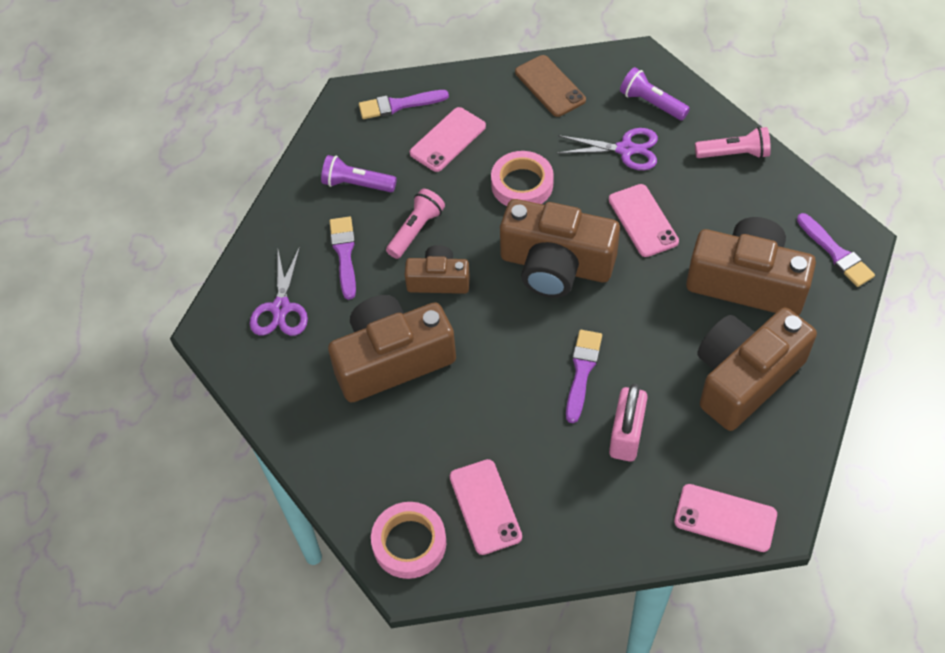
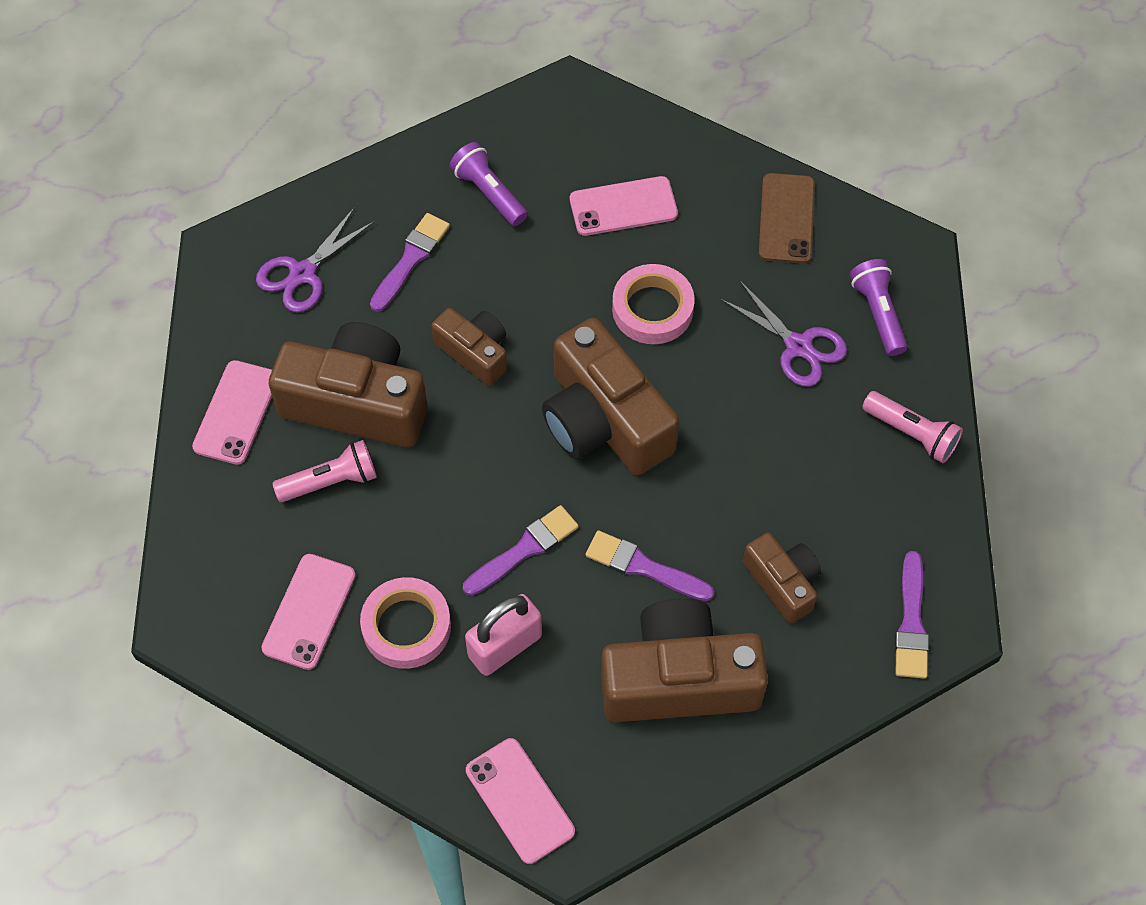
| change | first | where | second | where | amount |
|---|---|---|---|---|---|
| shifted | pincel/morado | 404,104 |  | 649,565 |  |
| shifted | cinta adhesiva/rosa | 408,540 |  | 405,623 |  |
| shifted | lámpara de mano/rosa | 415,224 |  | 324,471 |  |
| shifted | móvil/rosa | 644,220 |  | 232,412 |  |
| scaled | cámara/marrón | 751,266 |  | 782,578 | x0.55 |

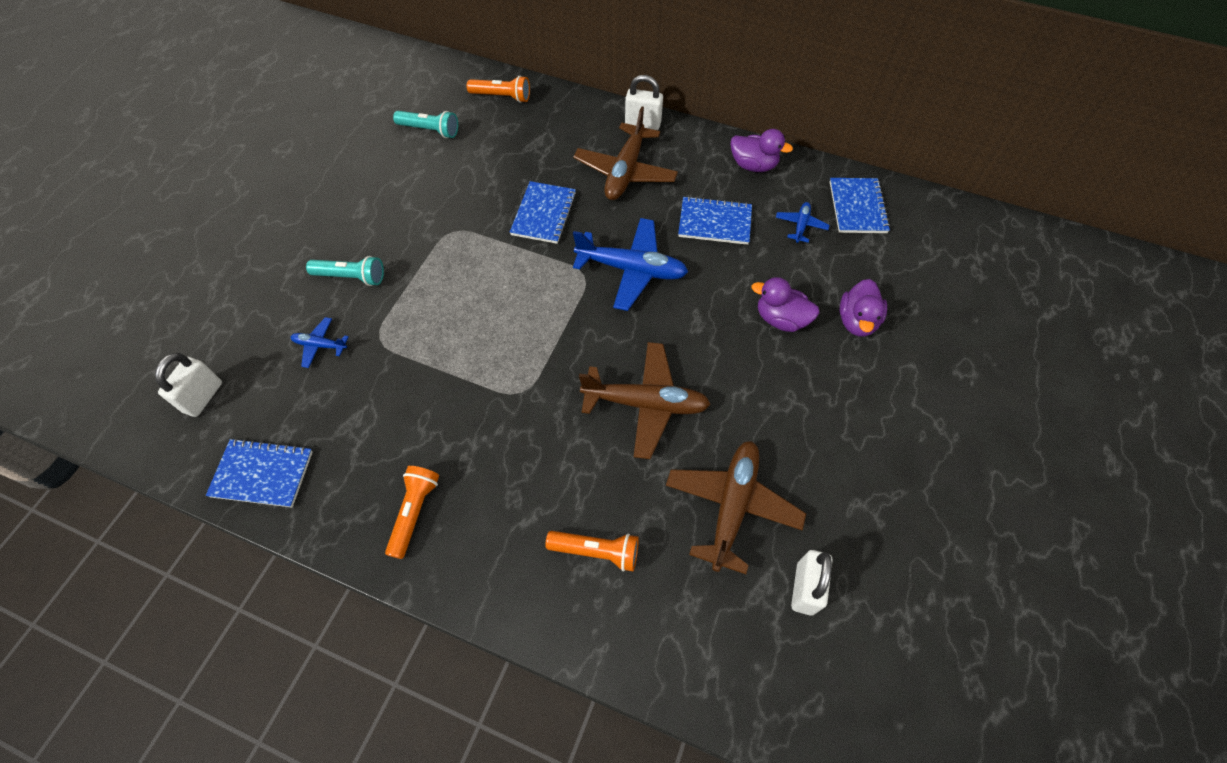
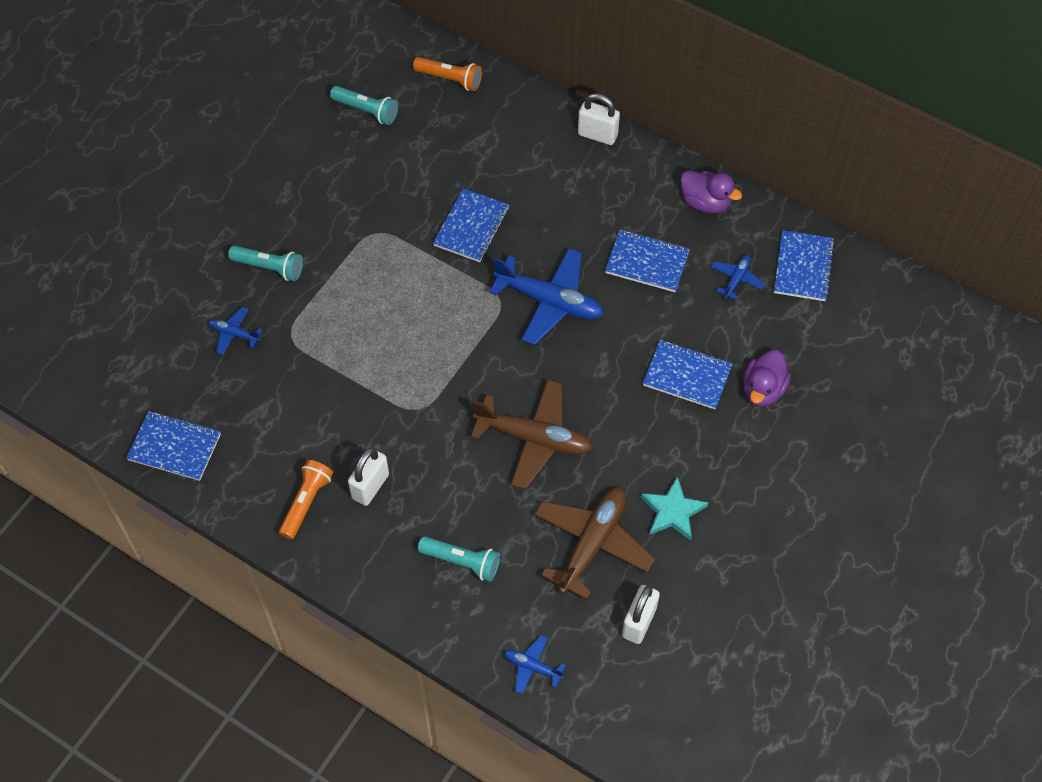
| change | first | where | second | where | amount |
|---|---|---|---|---|---|
| gone | avión/marrón | 625,153 |  |  |  |
| new |  |  | avión/azul | 535,664 |  |
| new |  |  | estrella/turquesa | 674,508 |  |
| shifted | candado/blanco | 188,385 |  | 368,476 |  |
| swapped | pato/morado | 785,304 | cuaderno/azul | 687,374 |  |
| repainted | lámpara de mano/naranja | 592,551 | lámpara de mano/turquesa | 459,559 |  |

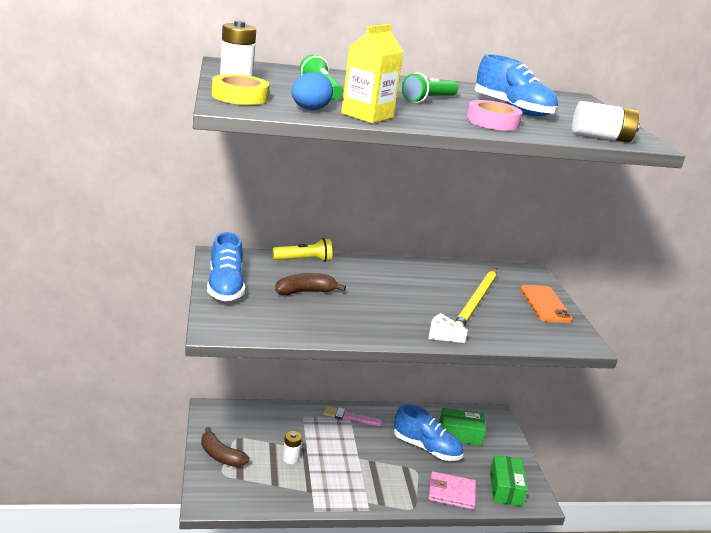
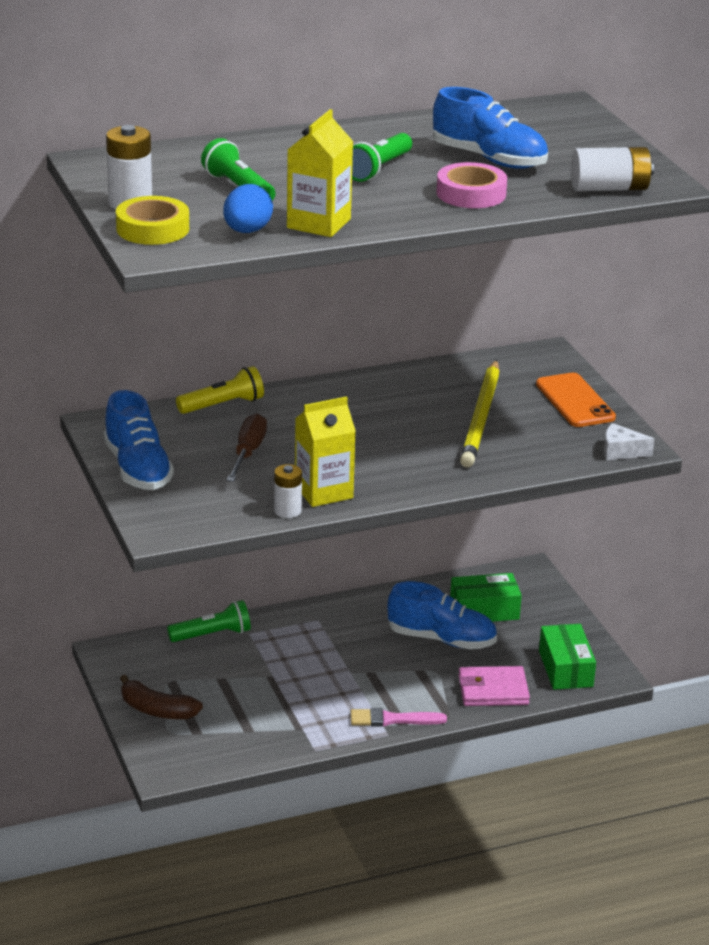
| change | first | where | second | where | amount |
|---|---|---|---|---|---|
| new |  |  | lámpara de mano/verde | 209,621 |  |
| new |  |  | cartón de leche/amarillo | 325,451 |  |
| shifted | pila/blanco | 292,447 |  | 288,491 |  |
| shifted | pincel/rosa | 352,416 |  | 398,717 |  |
| shifted | queso/blanco | 448,328 |  | 629,441 |  |
| swapped | plátano/marrón | 310,284 | destornillador/marrón | 246,447 |  |

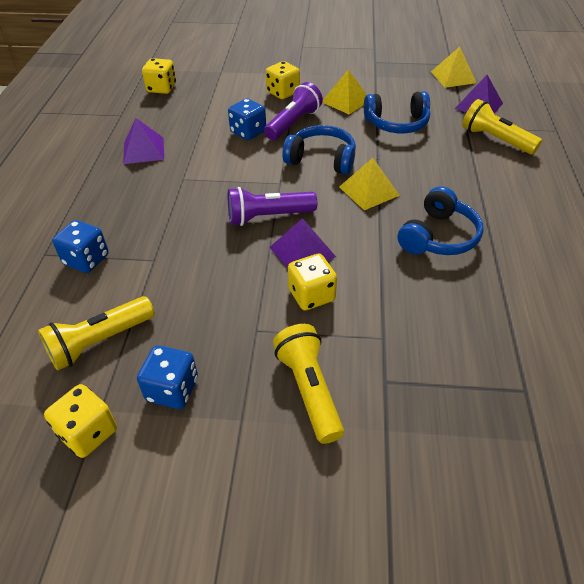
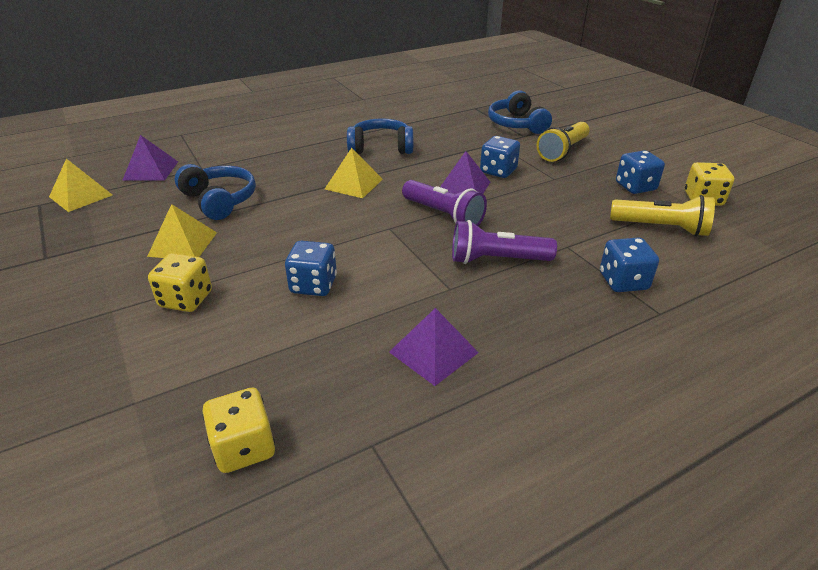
| change | first | where | second | where | amount |
|---|---|---|---|---|---|
| gone | lámpara de mano/amarillo | 502,126 |  |  |  |
| shifted | lámpara de mano/morado | 293,111 |  | 504,242 |  |
| shifted | auriculares/azul | 319,150 |  | 520,112 |  |
| repainted | dado/amarillo | 312,282 | dado/azul | 500,157 |  |

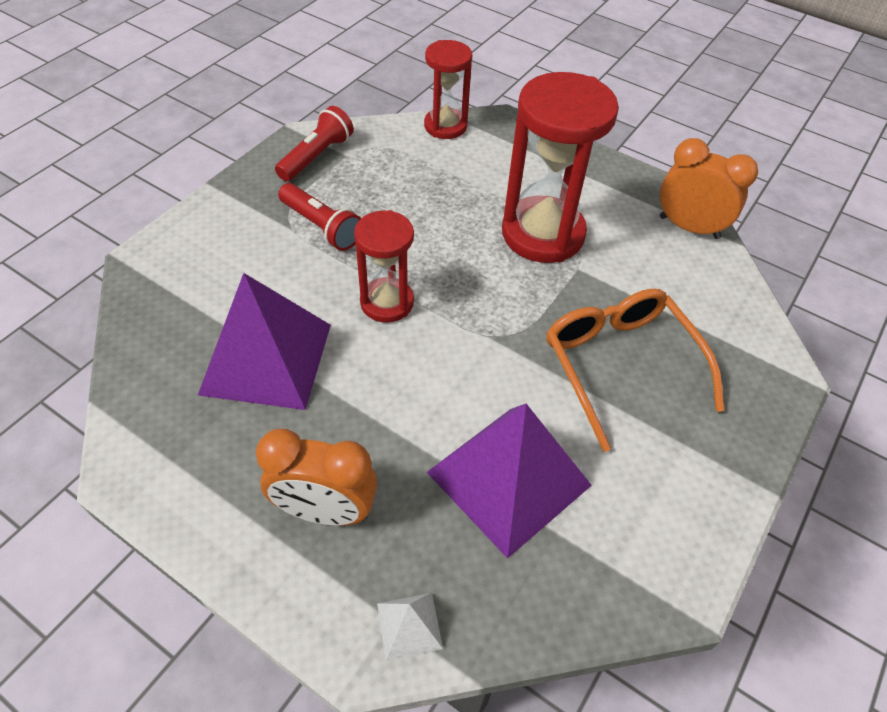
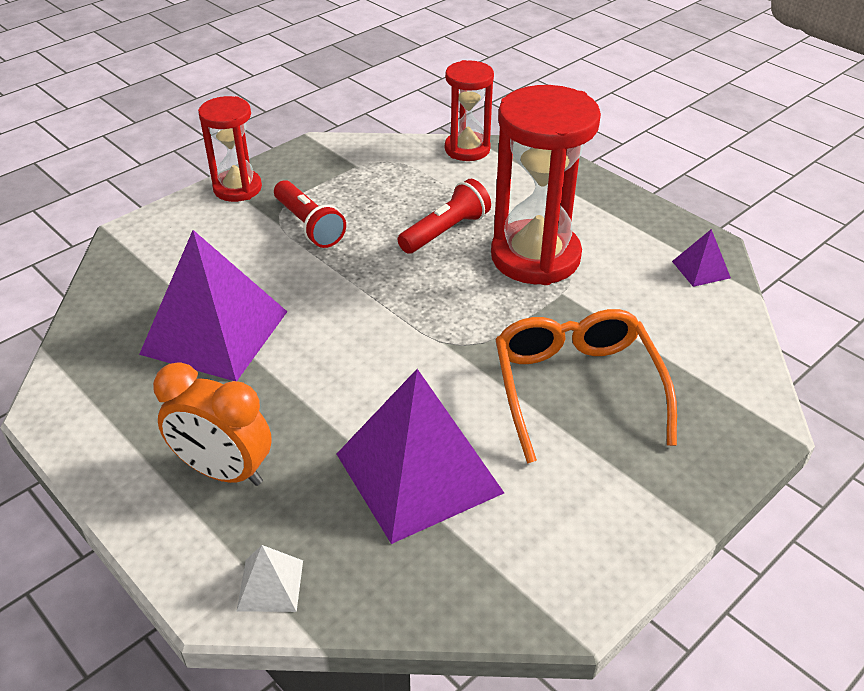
| change | first | where | second | where | amount |
|---|---|---|---|---|---|
| shifted | lámpara de mano/rojo | 314,143 |  | 444,216 |  |
| shifted | reloj de arena/rojo | 384,266 |  | 230,149 |  |
| swapped | despertador/naranja | 709,188 | pirámide/morado | 701,258 |  |

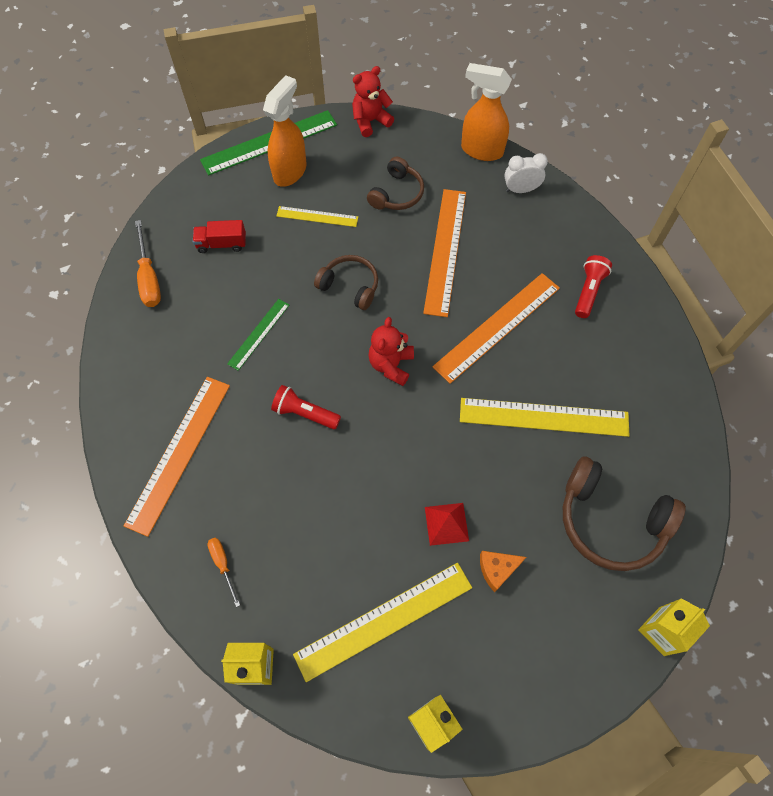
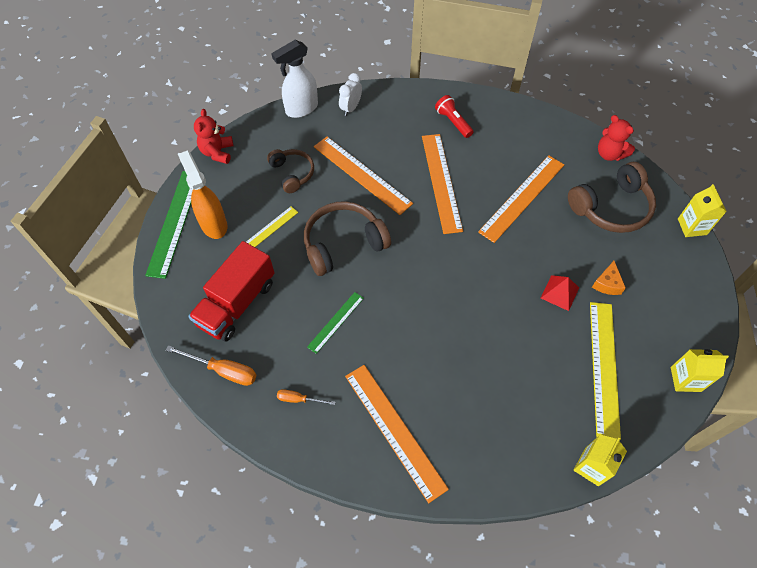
| change | first | where | second | where | amount |
|---|---|---|---|---|---|
| gone | lámpara de mano/rojo | 306,407 |  |  |  |
| shifted | destornillador/naranja | 223,572 |  | 306,397 |  |
| shifted | osito/rojo | 391,351 |  | 616,138 |  |
| repainted | regla/amarillo | 545,417 | regla/naranja | 521,199 |  |
| repainted | pulverizador/naranja | 486,112 | pulverizador/blanco | 294,79 |  |
| rotated | regla/verde | 258,335 |  | 335,323 | 60 degrees clockwise |
| scaled | camión/rojo | 219,236 |  | 231,291 | x1.97 |
| scaled | auriculares/marrón | 346,282 |  | 347,238 | x1.62 |

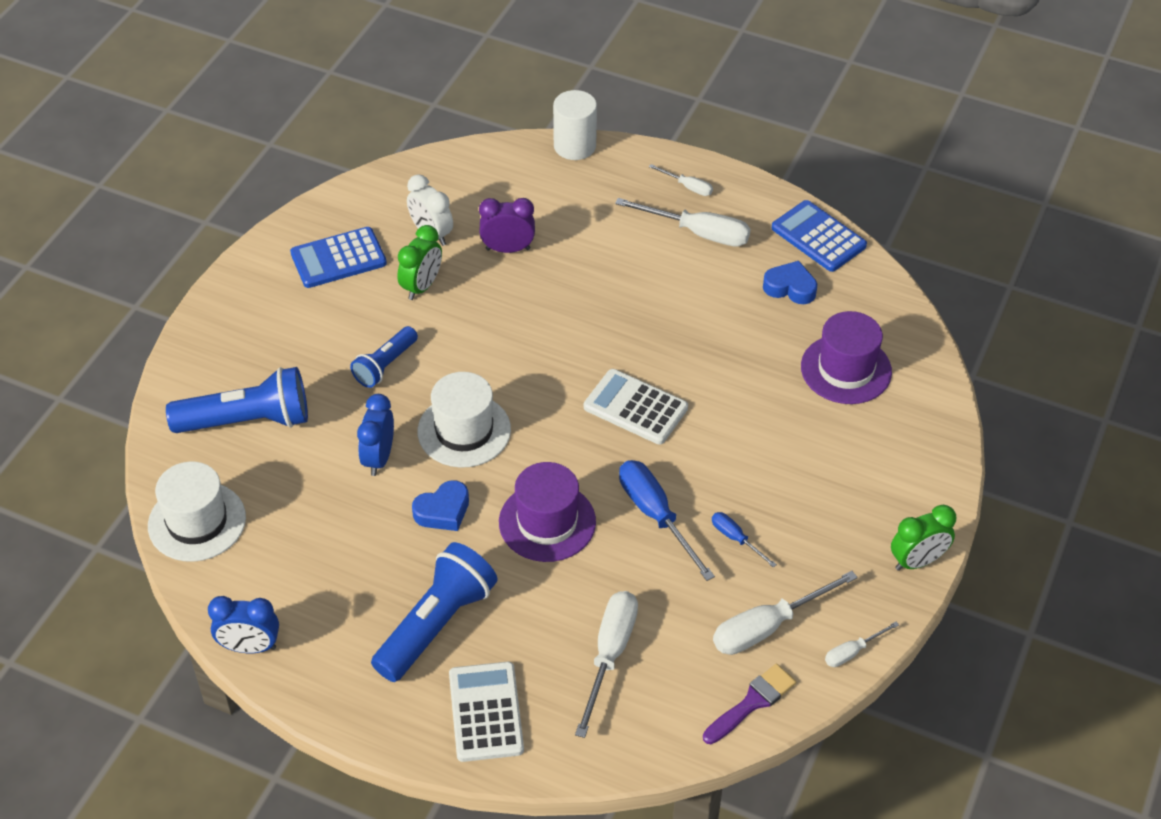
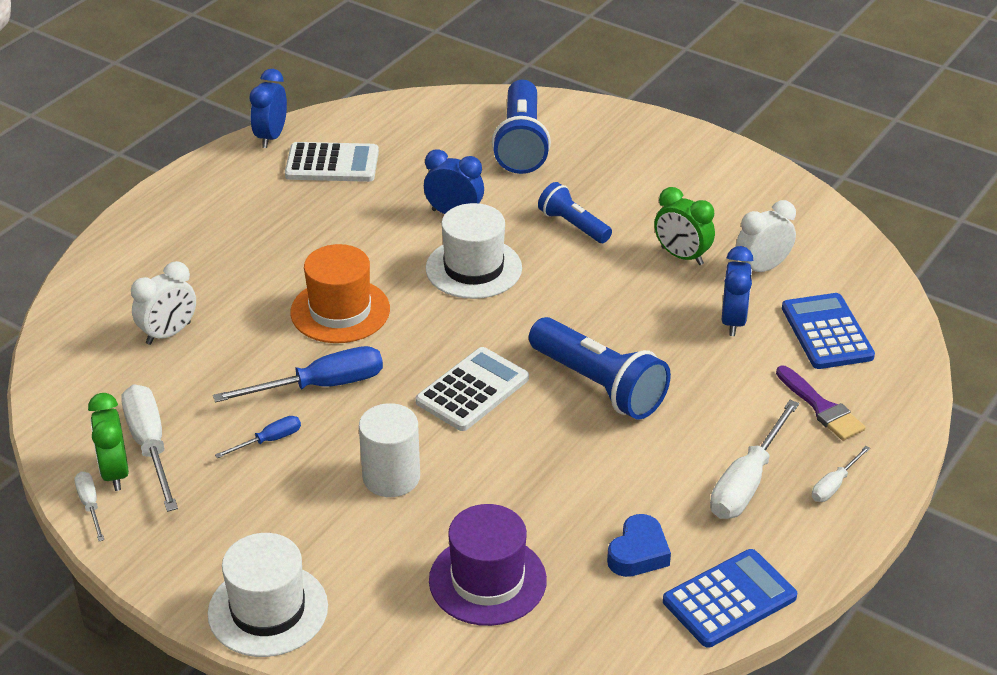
| change | first | where | second | where | amount |
|---|---|---|---|---|---|
| gone | corazón/azul | 440,505 |  |  |  |
| shifted | sombrero/blanco | 197,511 |  | 268,595 |  |
| shifted | calculadora/azul | 338,257 |  | 828,331 |  |
| shifted | lámpara de mano/azul | 434,612 |  | 600,368 |  |
| shifted | calculadora/blanco | 486,712 |  | 332,162 |  |
| shifted | cilindro/blanco | 575,125 |  | 389,450 |  |
| shifted | pincel/morado | 749,704 |  | 821,403 |  |
| shifted | despertador/verde | 923,537 |  | 108,442 |  |
| swapped | destornillador/blanco | 606,664 | despertador/blanco | 163,303 |  |
| repainted | despertador/morado | 507,225 | despertador/azul | 737,291 |  |
| repainted | sombrero/morado | 547,512 | sombrero/naranja | 340,293 |  |

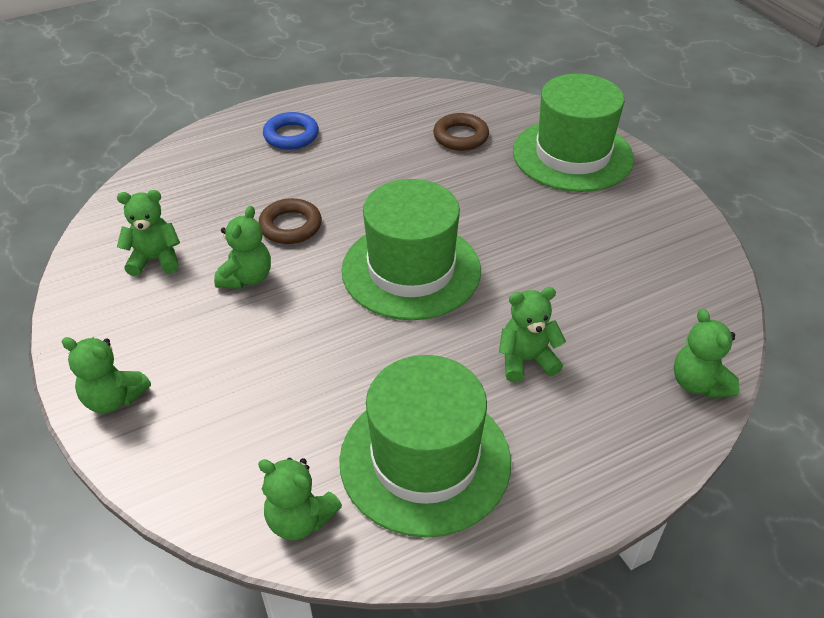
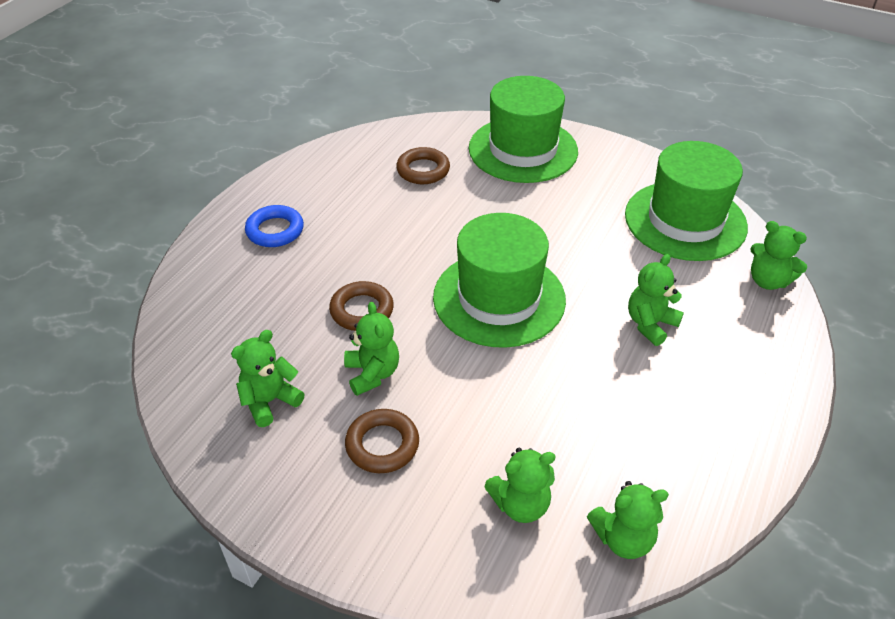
| change | first | where | second | where | amount |
|---|---|---|---|---|---|
| new |  |  | anillo/marrón | 382,441 |  |
| shifted | osito/verde | 106,375 |  | 520,485 |  |
| shifted | sombrero/verde | 425,446 |  | 686,201 |  |

